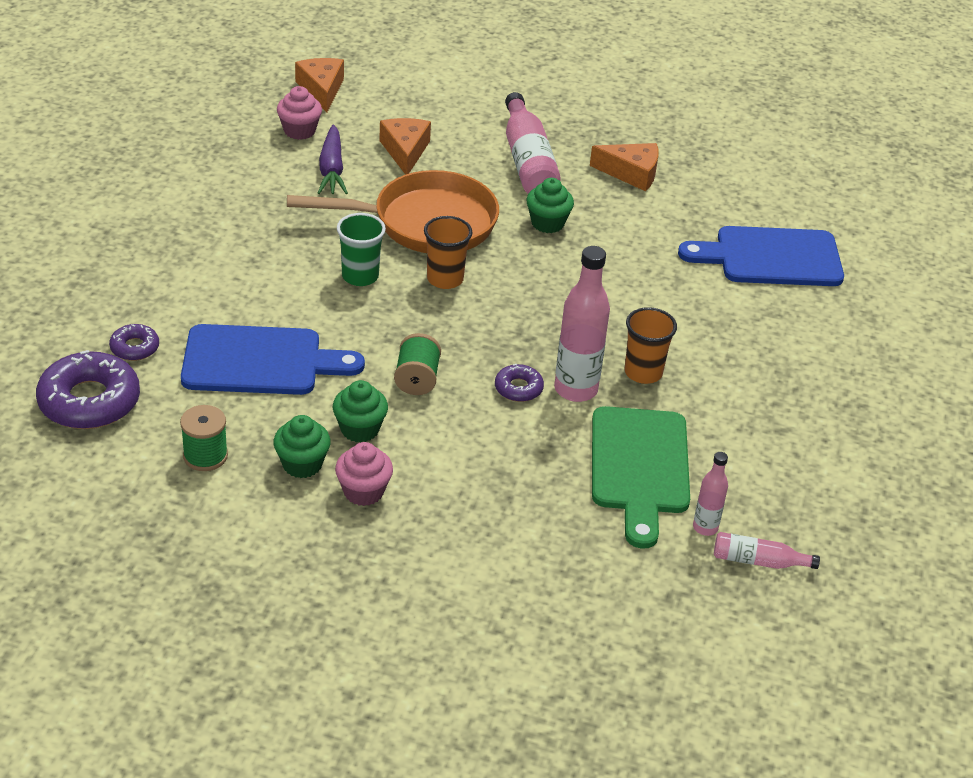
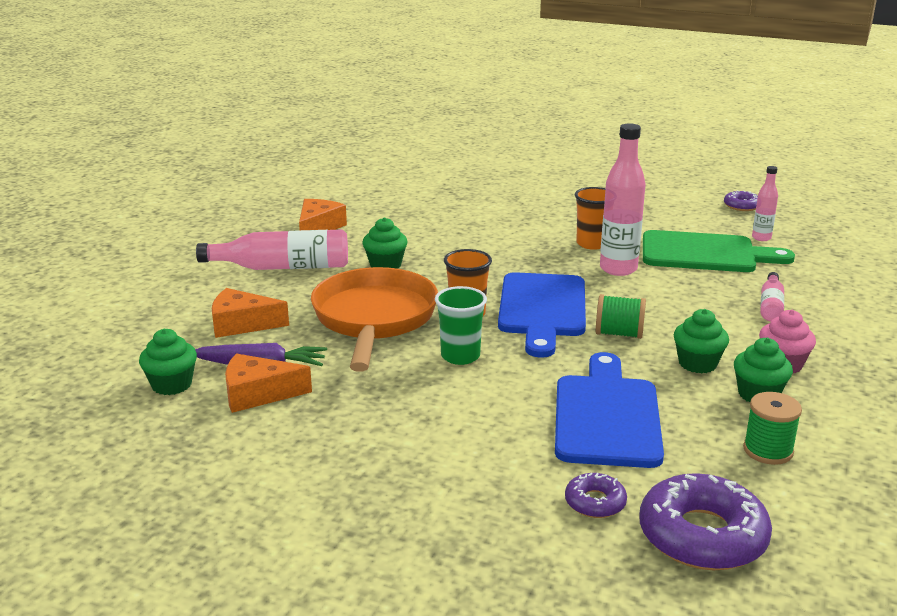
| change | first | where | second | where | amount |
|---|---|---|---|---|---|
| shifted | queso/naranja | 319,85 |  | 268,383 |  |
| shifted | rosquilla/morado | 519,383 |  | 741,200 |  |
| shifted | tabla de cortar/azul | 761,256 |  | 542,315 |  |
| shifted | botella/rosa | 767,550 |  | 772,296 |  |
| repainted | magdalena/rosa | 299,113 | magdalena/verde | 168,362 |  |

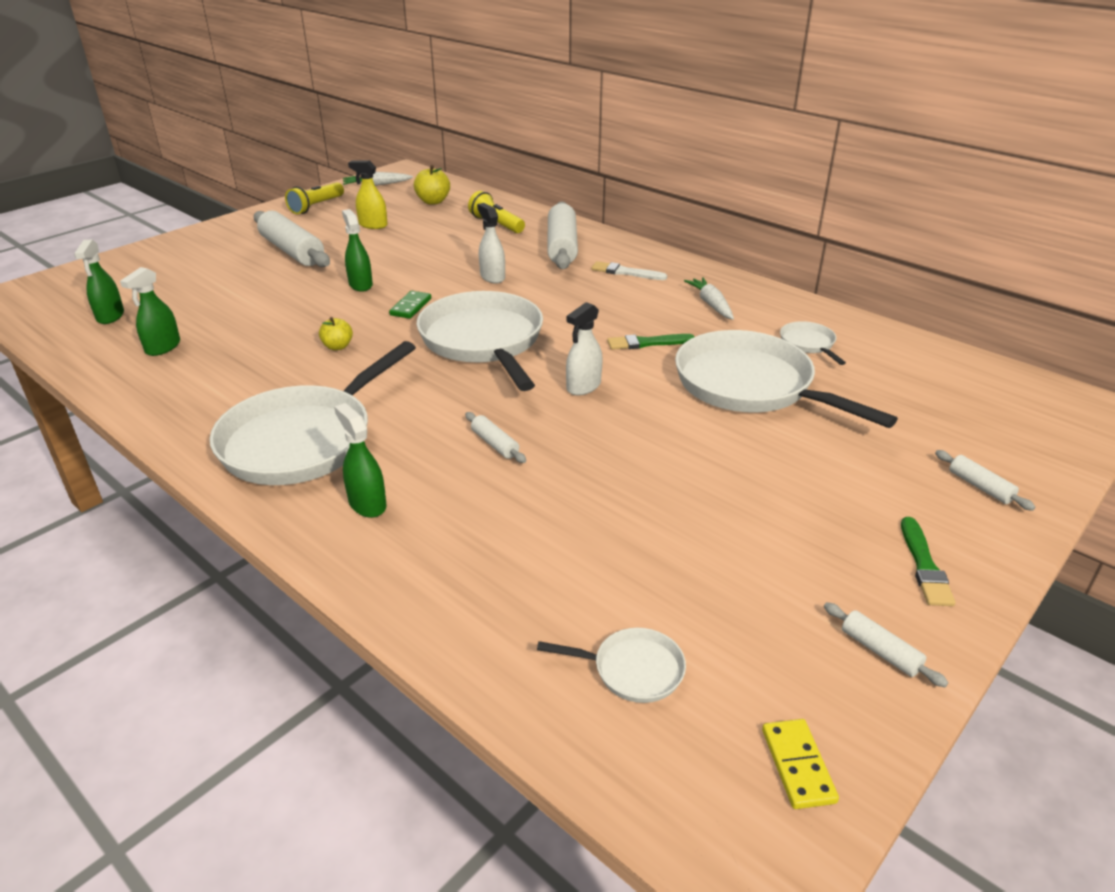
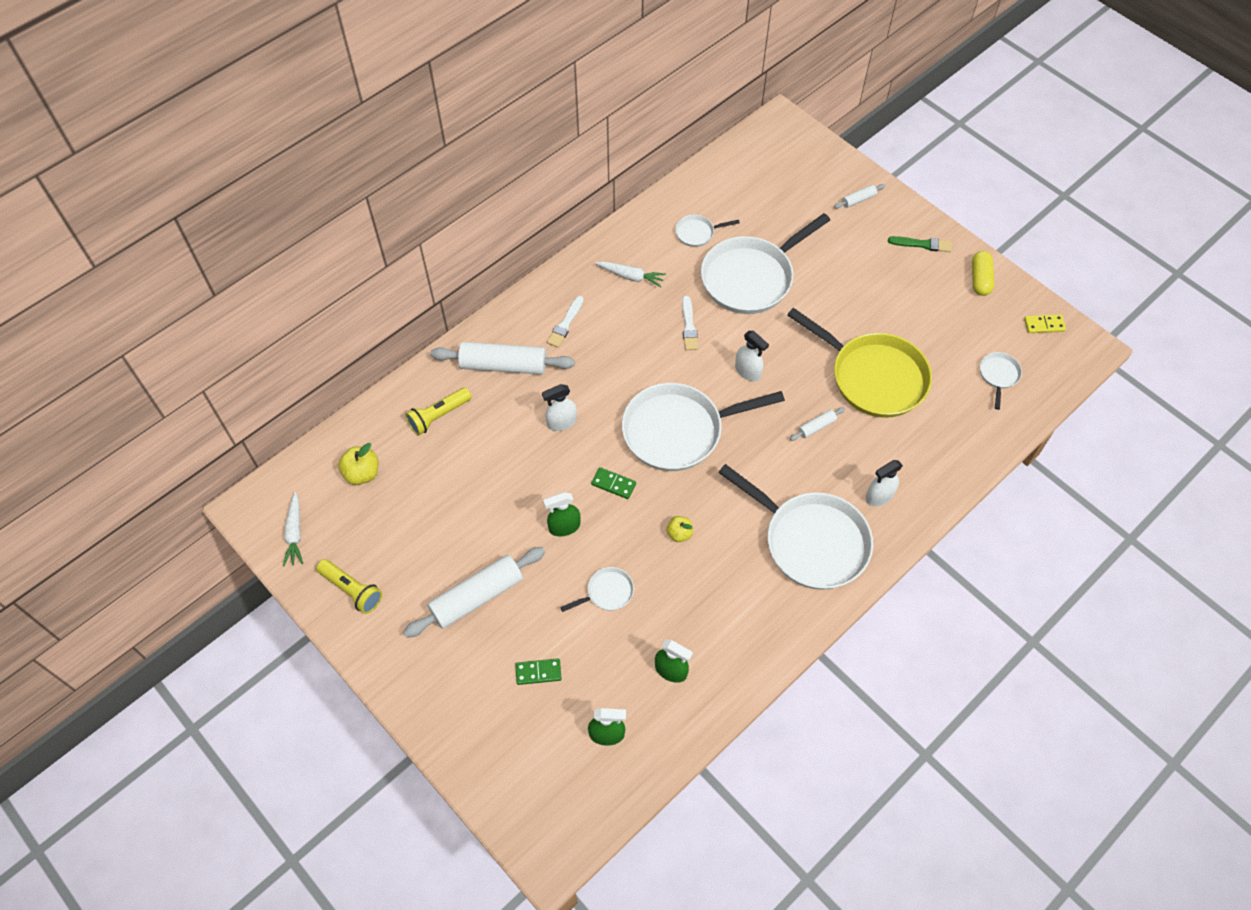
| change | first | where | second | where | amount |
|---|---|---|---|---|---|
| gone | pulverizador/amarillo | 367,194 |  |  |  |
| new |  |  | ficha de dominó/verde | 538,671 |  |
| new |  |  | sartén/blanco | 597,589 |  |
| new |  |  | sartén/amarillo | 859,363 |  |
| swapped | rodillo/blanco | 886,644 | cápsula/amarillo | 983,273 |  |
| repainted | pulverizador/verde | 360,460 | pulverizador/blanco | 884,483 |  |
| repainted | pincel/verde | 651,342 | pincel/blanco | 690,323 |  |
| rotated | zanahoria/blanco | 709,298 |  | 630,274 | 150 degrees counterclockwise |

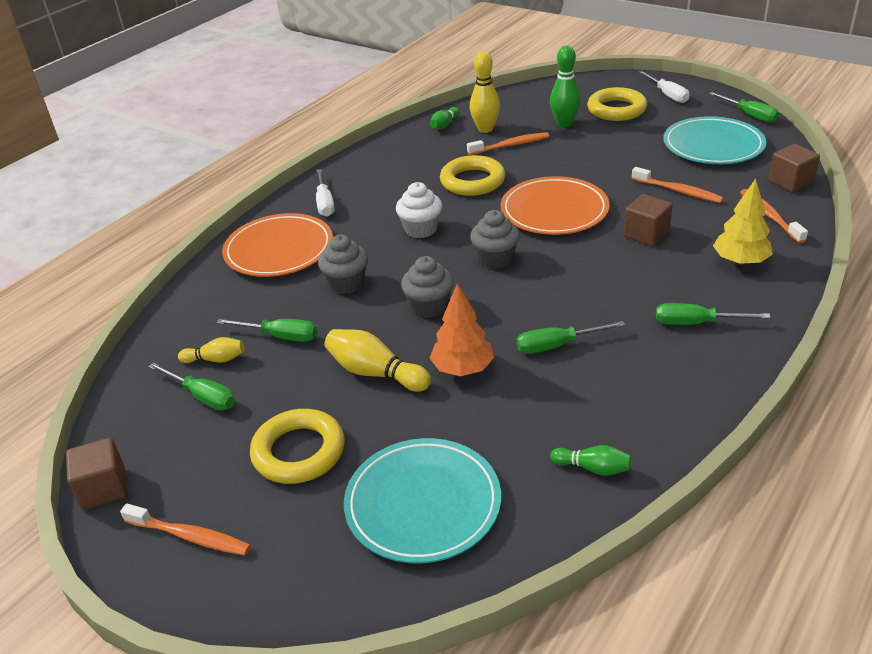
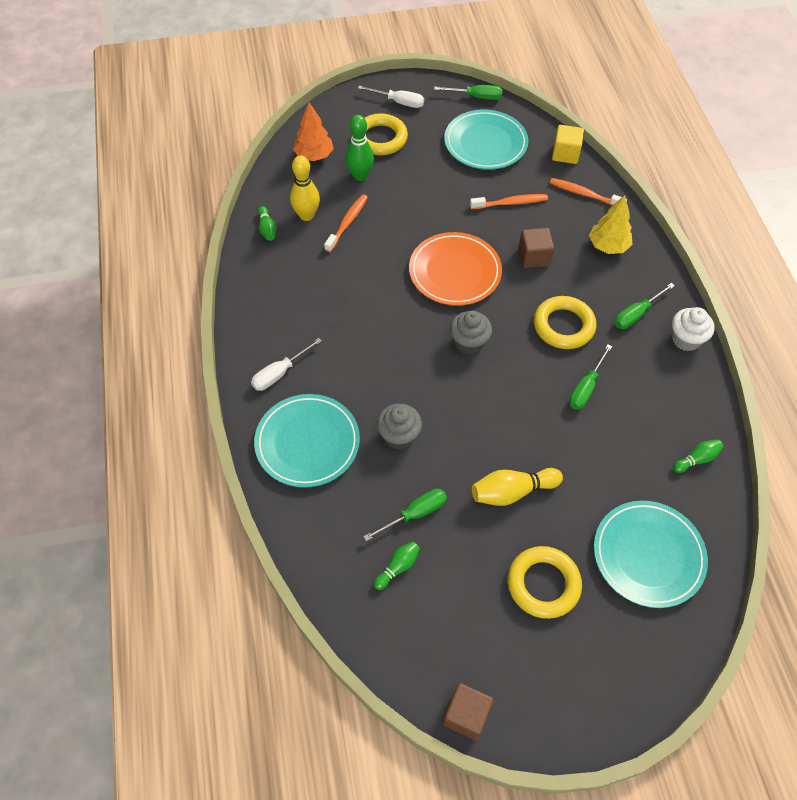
| change | first | where | second | where | amount |
|---|---|---|---|---|---|
| gone | cepillo de dientes/naranja | 185,530 |  |  |  |
| gone | destornillador/verde | 191,387 |  |  |  |
| gone | magdalena/gris | 427,287 |  |  |  |
| shifted | magdalena/blanco | 419,210 |  | 693,329 |  |
| shifted | árbol/naranja | 462,330 |  | 313,131 |  |
| shifted | anillo/amarillo | 472,175 |  | 565,322 |  |
| repainted | bolo/amarillo | 211,350 | bolo/verde | 397,565 |  |
| repainted | plato/naranja | 277,245 | plato/turquesa | 307,441 |  |
| repainted | cubo/marrón | 794,168 | cubo/amarillo | 568,144 |  |
| rotated | destornillador/blanco | 325,193 |  | 286,364 | 105 degrees clockwise |

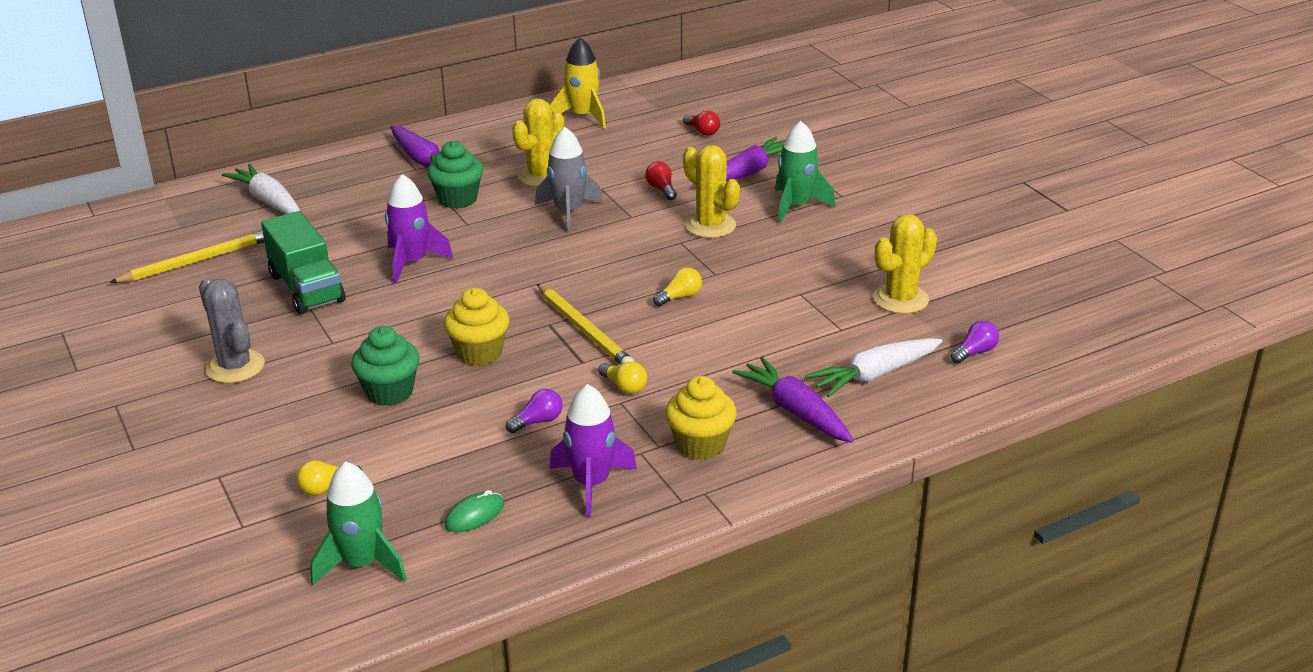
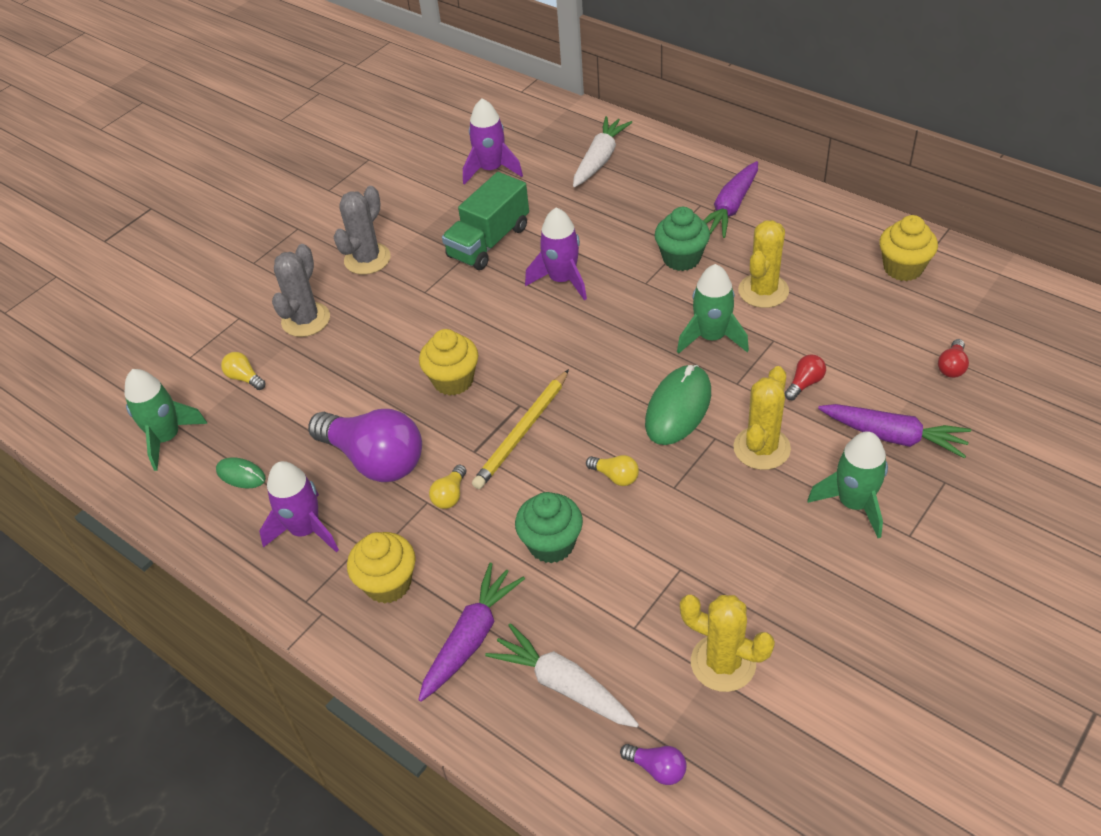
| change | first | where | second | where | amount |
|---|---|---|---|---|---|
| new |  |  | cactus/gris | 301,290 |  |
| new |  |  | ratón/verde | 678,405 |  |
| shifted | magdalena/verde | 385,366 |  | 549,527 |  |
| swapped | lápiz/amarillo | 186,257 | cohete/morado | 493,141 |  |
| swapped | cohete/amarillo | 578,83 | magdalena/amarillo | 908,248 |  |
| repainted | cohete/gris | 569,179 | cohete/verde | 713,309 |  |
| rotated | cactus/amarillo | 538,142 |  | 763,264 | 75 degrees counterclockwise |
| scaled | bombilla/morado | 534,411 |  | 365,445 | x2.41 |

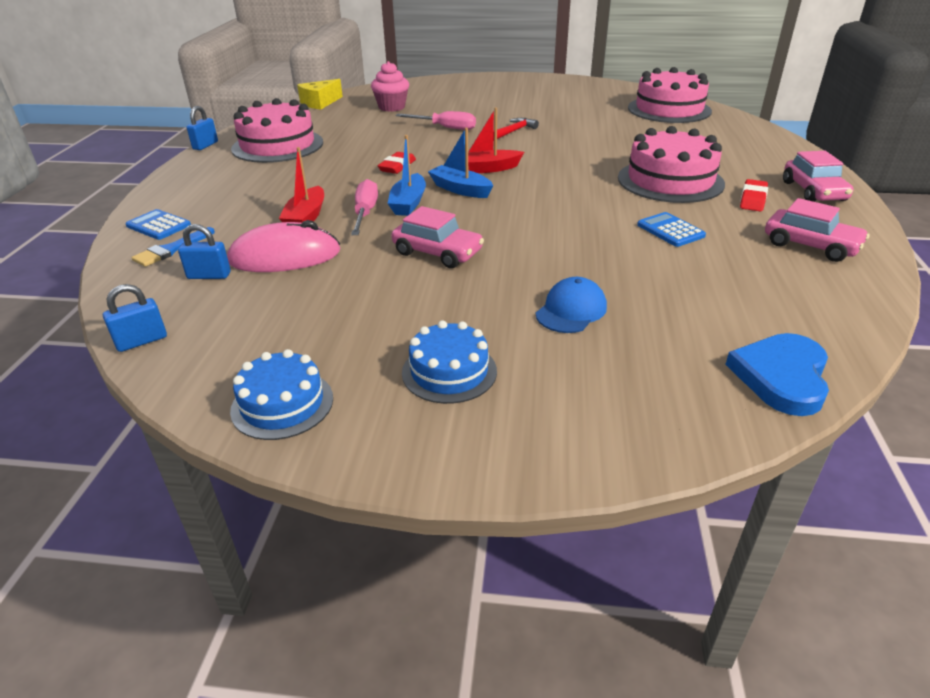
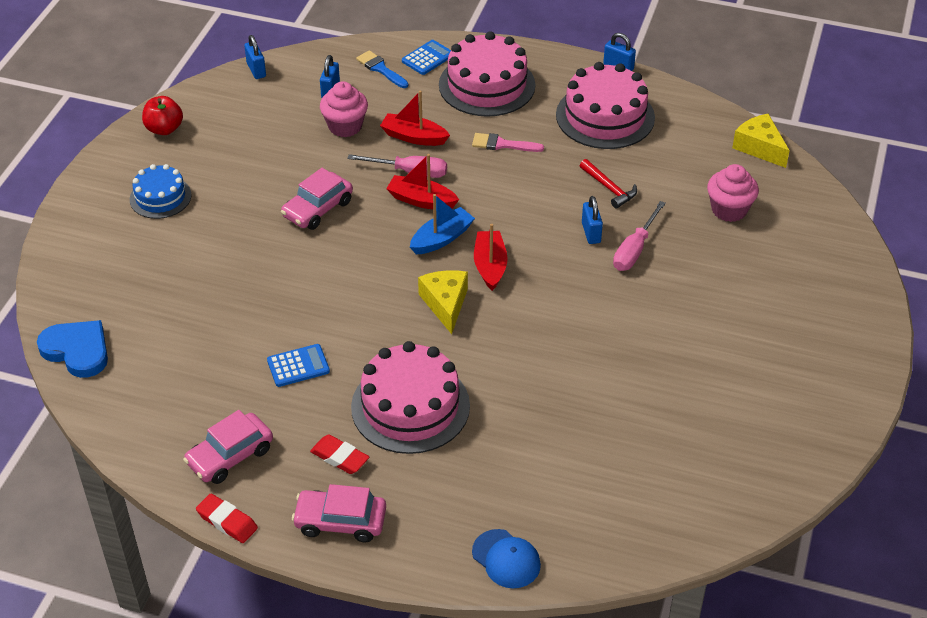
| change | first | where | second | where | amount |
|---|---|---|---|---|---|
| new |  |  | queso/amarillo | 443,302 |  |
| new |  |  | pincel/rosa | 508,142 |  |
| new |  |  | candado/azul | 592,220 |  |
| shifted | goma de borrar/rojo | 397,163 |  | 227,518 |  |
| shifted | martillo/rojo | 516,129 |  | 608,183 |  |
| shifted | gorra/azul | 571,305 |  | 506,558 |  |
| shifted | tarta/rosa | 670,95 |  | 487,74 |  |
| swapped | ratón/rosa | 283,246 | magdalena/rosa | 344,109 |  |
| swapped | tarta/azul | 281,394 | manzana/rojo | 162,115 |  |
| repainted | barco/azul | 407,175 | barco/rojo | 422,181 |  |

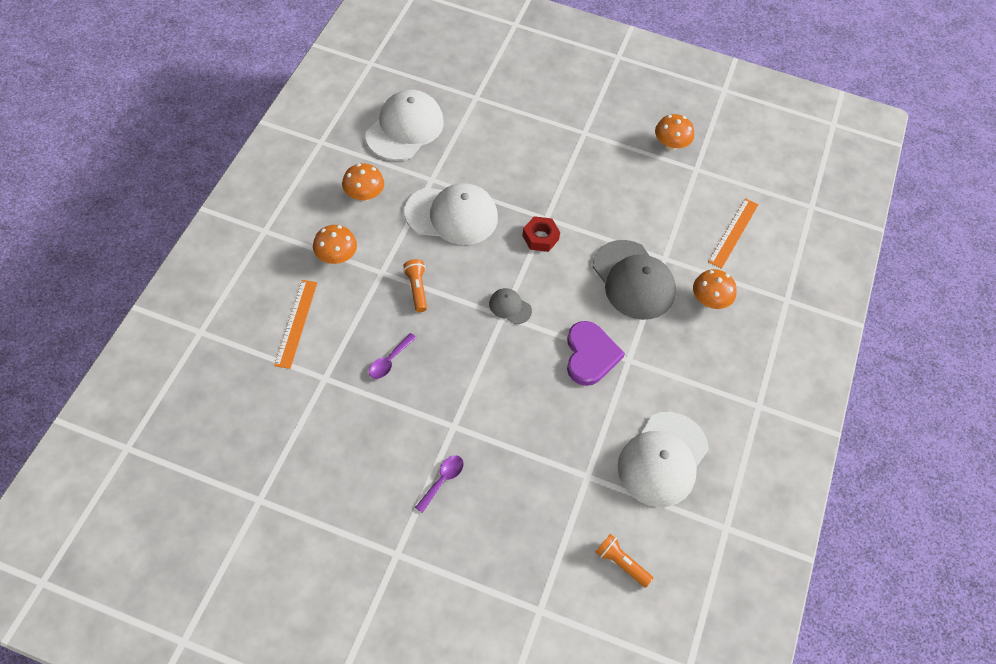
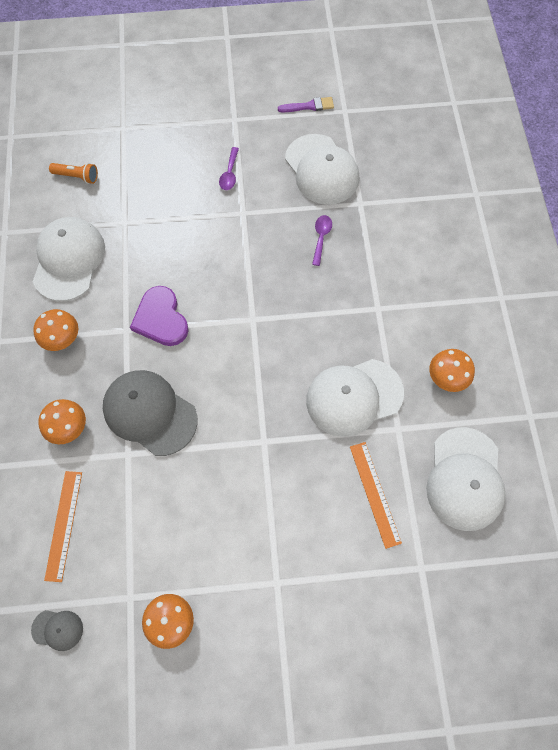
| change | first | where | second | where | amount |
|---|---|---|---|---|---|
| gone | lámpara de mano/naranja | 415,285 |  |  |  |
| gone | tuerca/rojo | 541,234 |  |  |  |
| new |  |  | pincel/morado | 306,104 |  |
| new |  |  | gorra/blanco | 322,169 |  |
| shifted | regla/naranja | 295,324 |  | 376,495 |  |
| shifted | seta/naranja | 335,244 |  | 55,330 |  |
| shifted | gorra/gris | 510,306 |  | 57,630 |  |

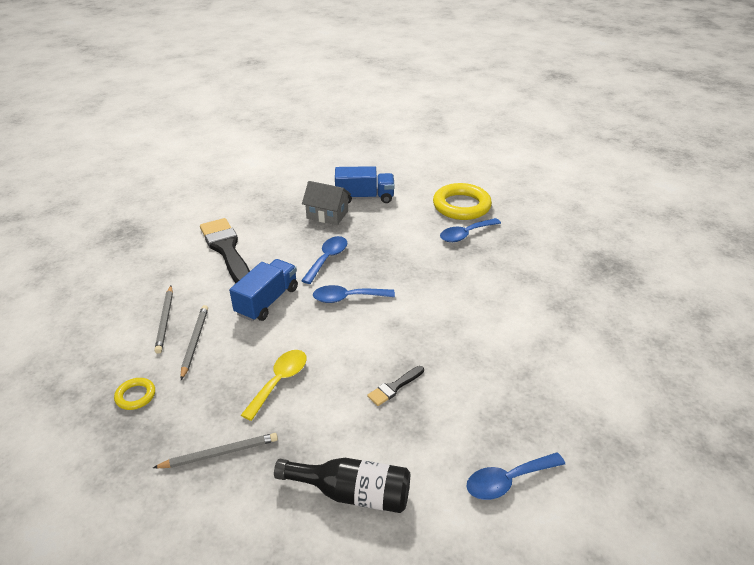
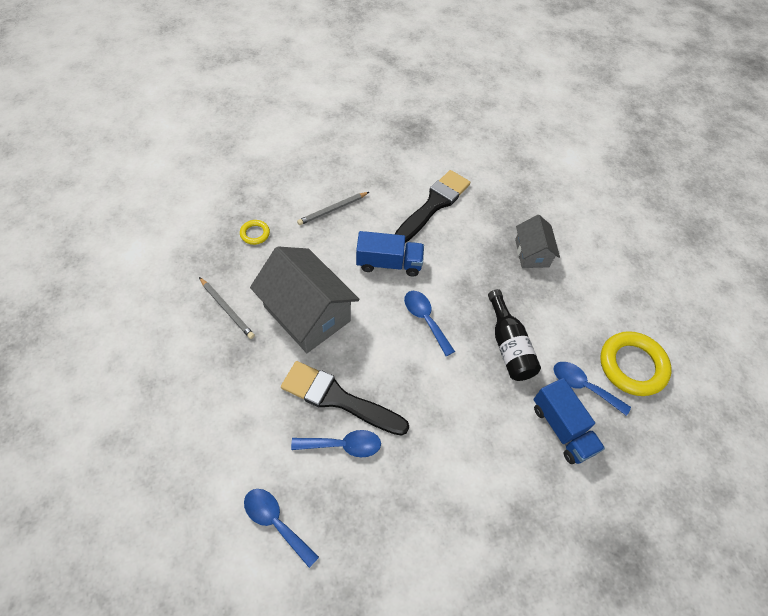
| change | first | where | second | where | amount |
|---|---|---|---|---|---|
| gone | lápiz/gris | 194,342 |  |  |  |
| shifted | botella/negro | 342,485 |  | 514,335 |  |
| shifted | cuchara/azul | 324,260 |  | 336,444 |  |
| shifted | camión/azul | 365,185 |  | 569,421 |  |
| swapped | cuchara/amarillo | 274,385 | casa/gris | 305,300 |  |
| scaled | pincel/negro | 395,386 |  | 345,398 | x2.18 |

